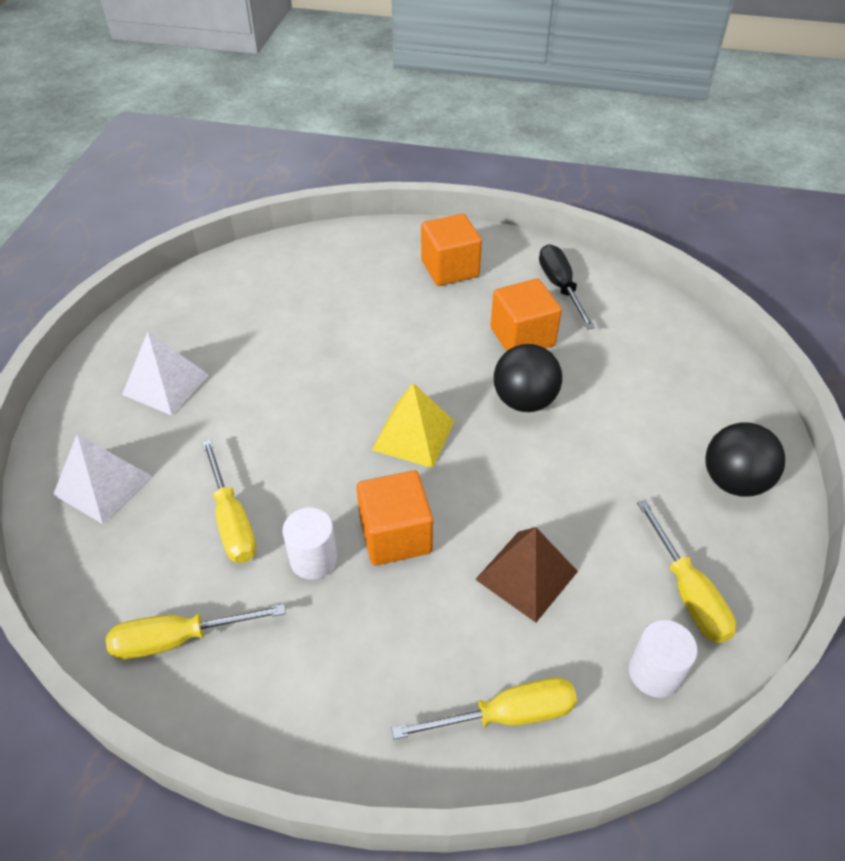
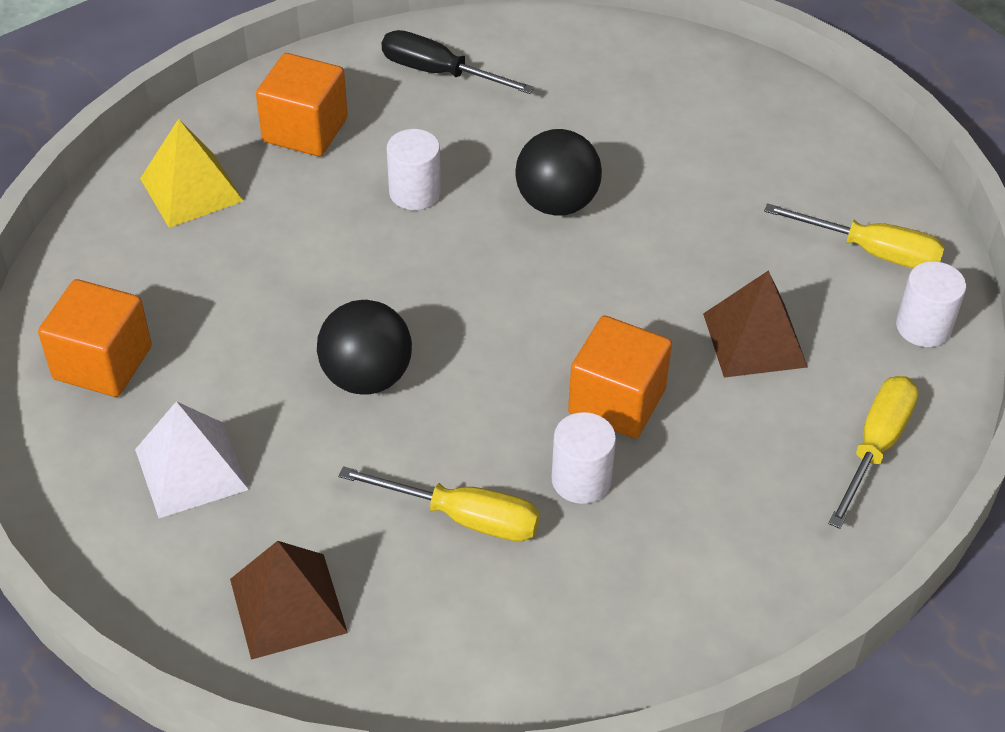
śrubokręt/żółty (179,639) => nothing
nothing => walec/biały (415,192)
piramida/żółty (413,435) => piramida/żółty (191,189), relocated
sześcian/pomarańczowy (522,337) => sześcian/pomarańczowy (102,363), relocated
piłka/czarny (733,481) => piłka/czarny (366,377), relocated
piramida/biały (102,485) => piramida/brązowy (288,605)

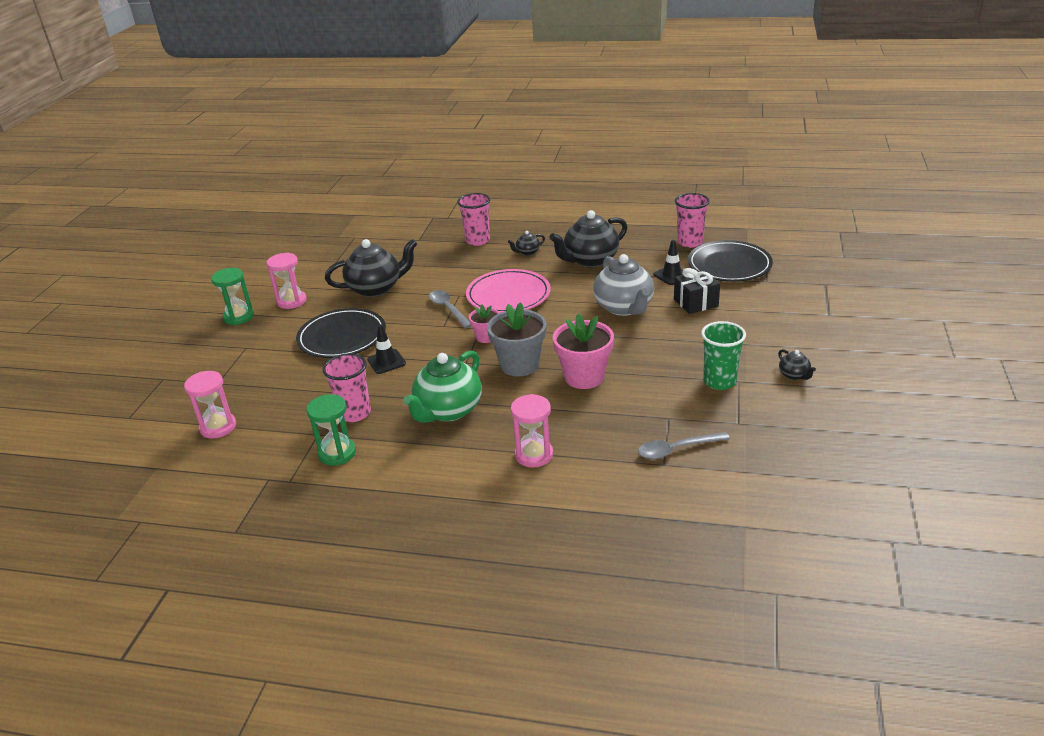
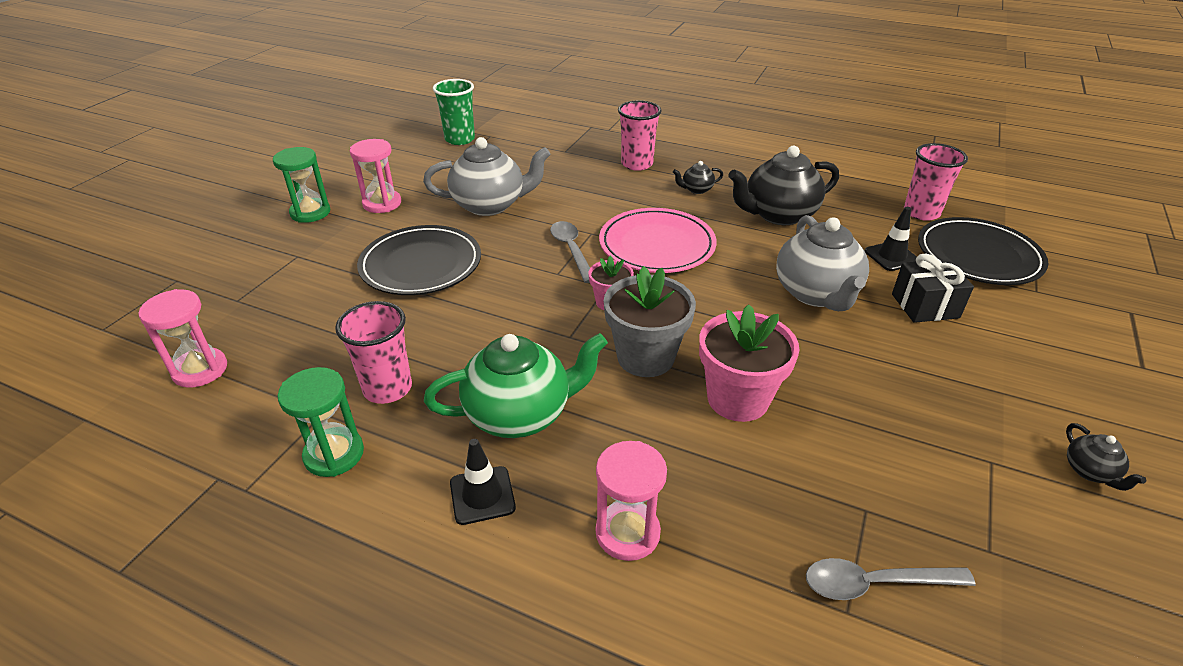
pachołek/czarny (386,362) => pachołek/czarny (482,495), relocated
szklanka/zielony (719,381) => szklanka/zielony (460,139), relocated
imbryk/czarny (376,288) => imbryk/szary (490,205)
imbryk/zielony (448,410) => imbryk/zielony (520,414), 150 degrees counterclockwise

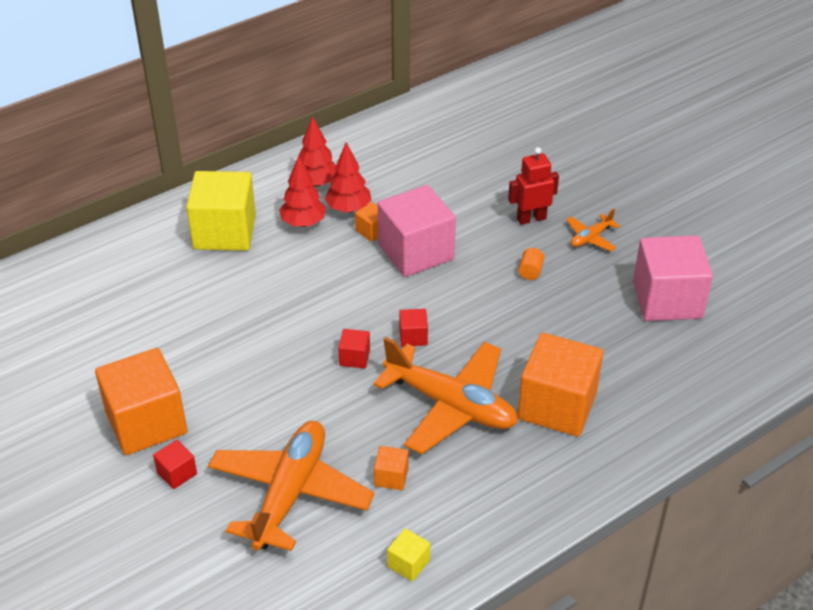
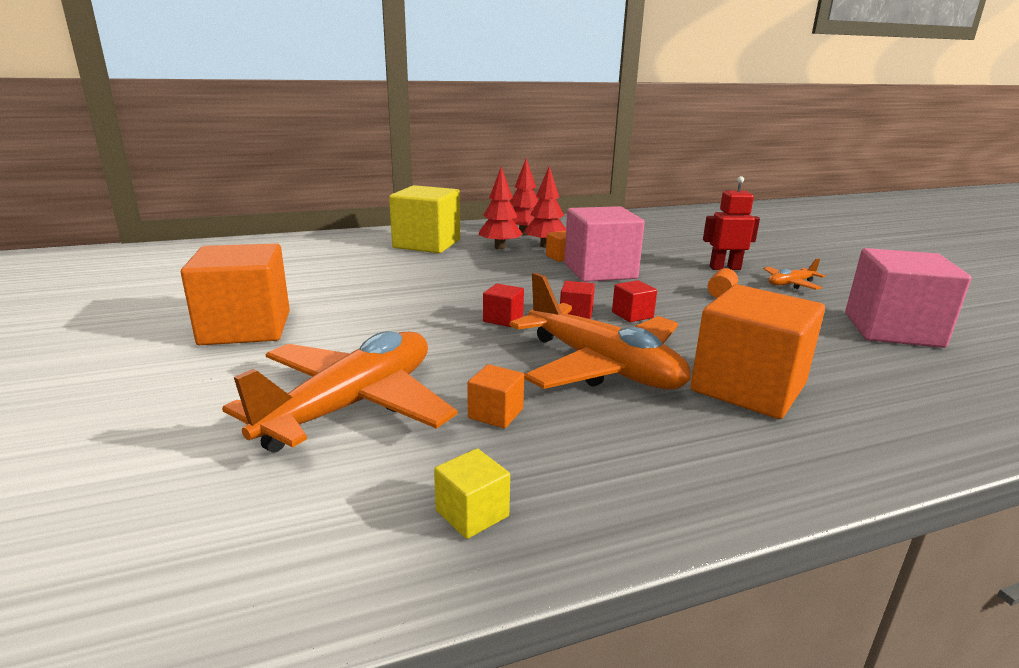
sześcian/czerwony (177,473) => sześcian/czerwony (632,315), relocated

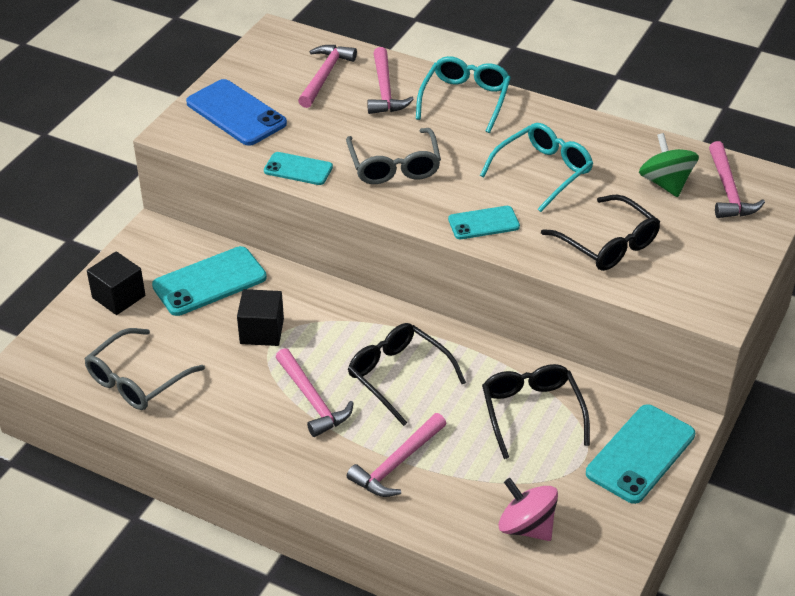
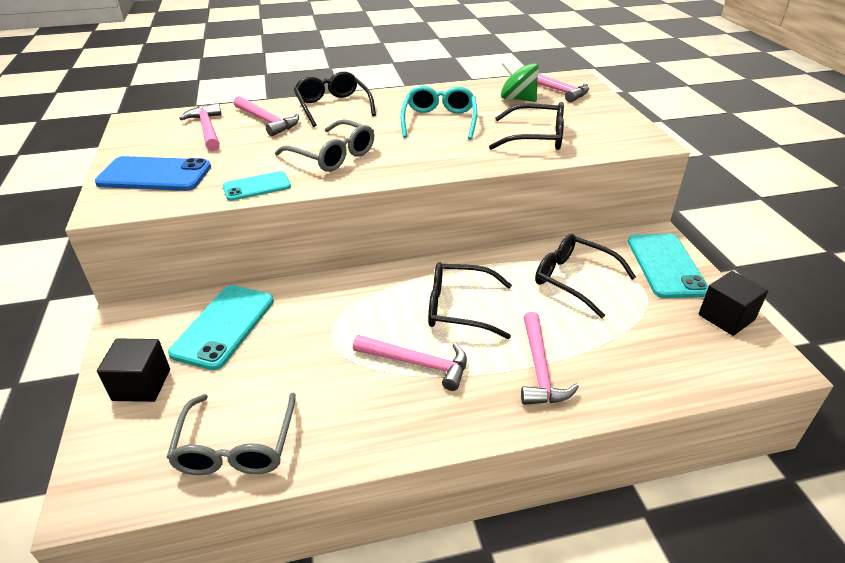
telefon/turkusowy (483,223) => nothing
bączek/różowy (526,526) => nothing
sześcian/czarny (262,331) => sześcian/czarny (726,317), relocated
okulary/turkusowy (465,100) => okulary/czarny (333,107)

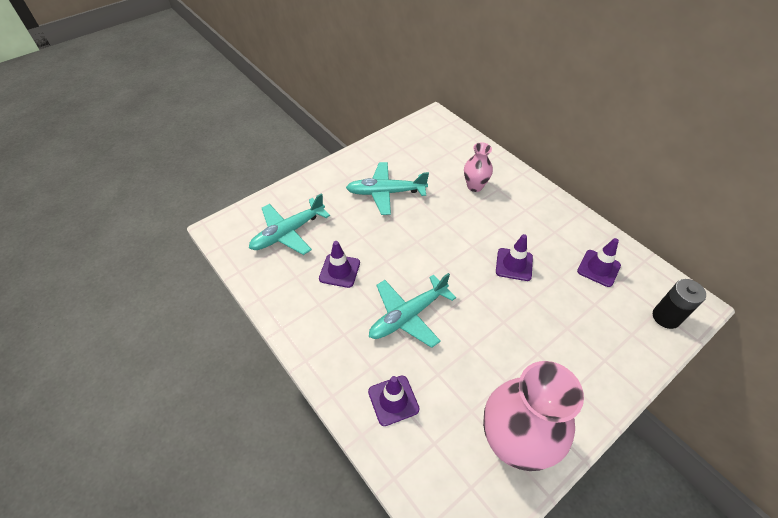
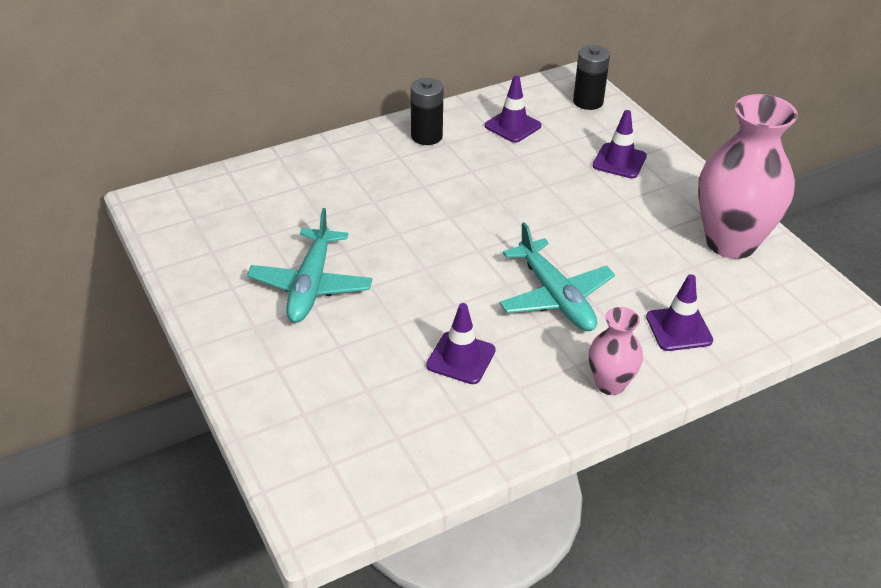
samolot/turkusowy (288,232) => nothing
nothing => bateria/czarny (426,136)
wazon/różowy (474,186) => wazon/różowy (610,384), relocated
pachołek/fioletowy (514,264) => pachołek/fioletowy (619,161), relocated

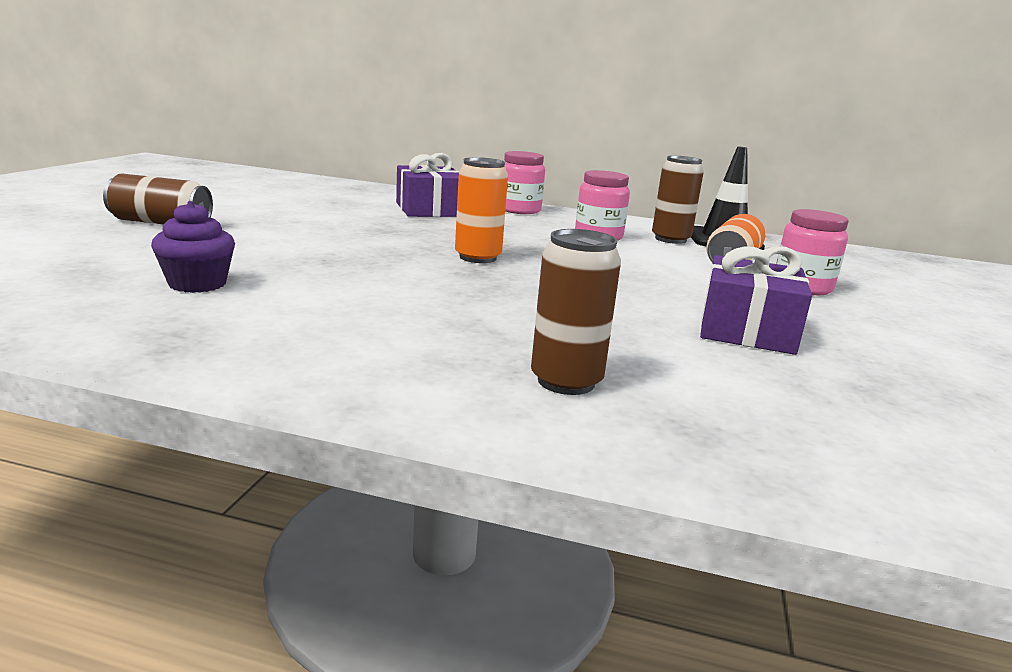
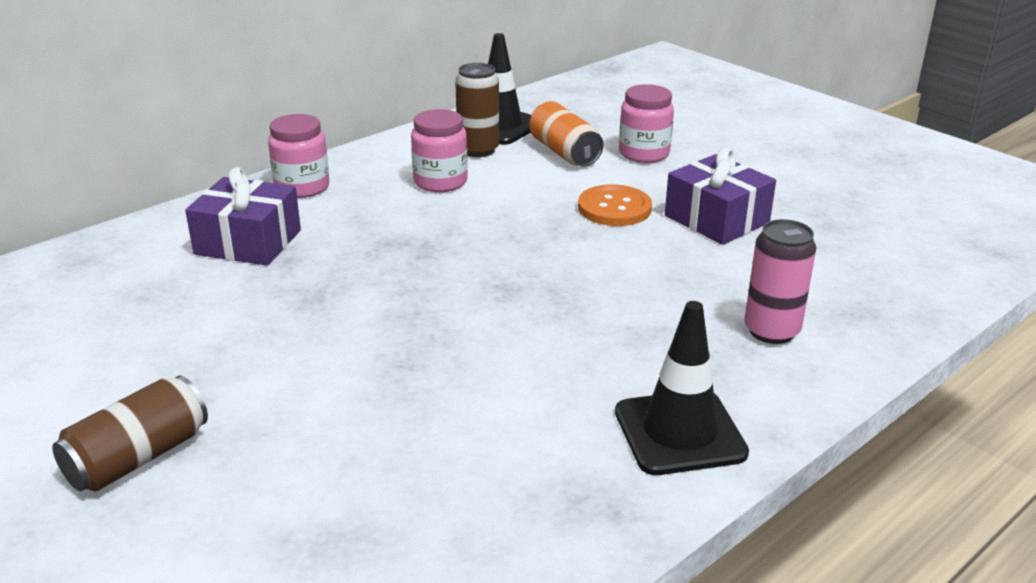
muffinka/fioletowy (197,284) => nothing
puszka/pomarańczowy (478,257) => nothing
nothing => guzik/pomarańczowy (614,208)
nothing => pachołek/czarny (679,432)
puszka/brązowy (566,381) => puszka/różowy (771,331)

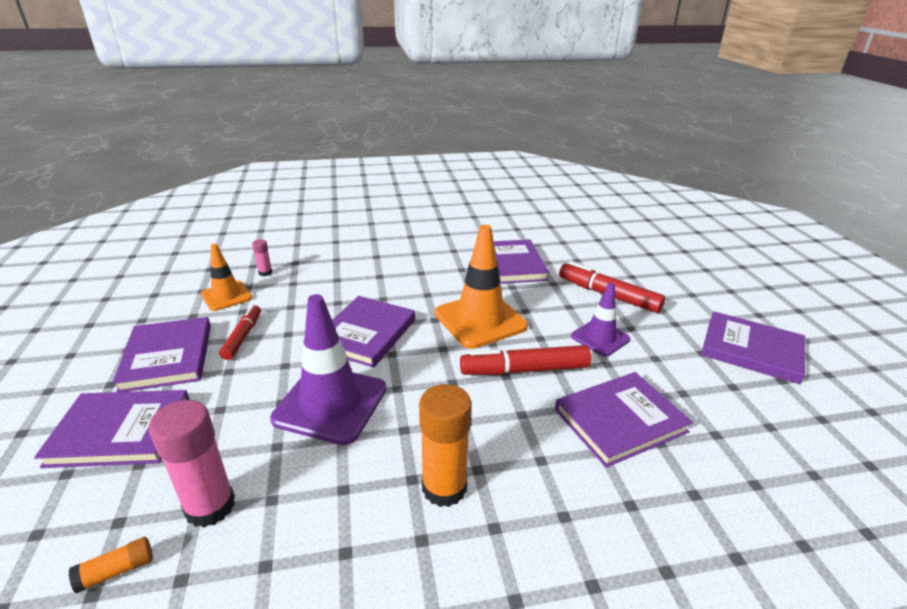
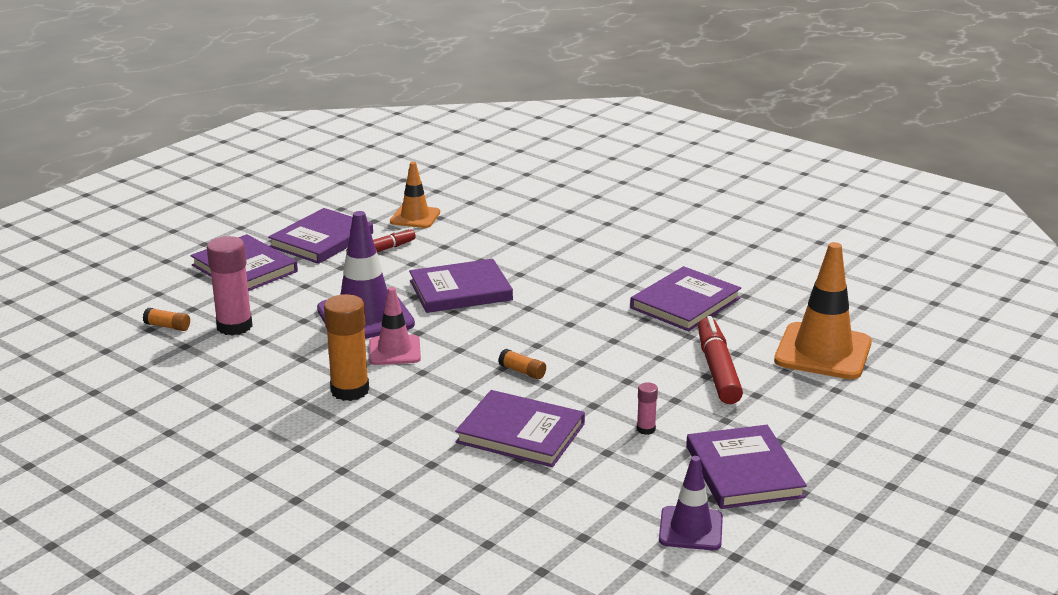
nothing => pachołek/różowy (394,351)
klej w sztyfcie/różowy (265,273) => klej w sztyfcie/różowy (646,429), relocated
pachołek/pomarańczowy (480,320) => pachołek/pomarańczowy (823,352), relocated
pachołek/fioletowy (600,338) => pachołek/fioletowy (690,529), relocated
flamaster/czerwony (524,370) => klej w sztyfcie/pomarańczowy (522,371)

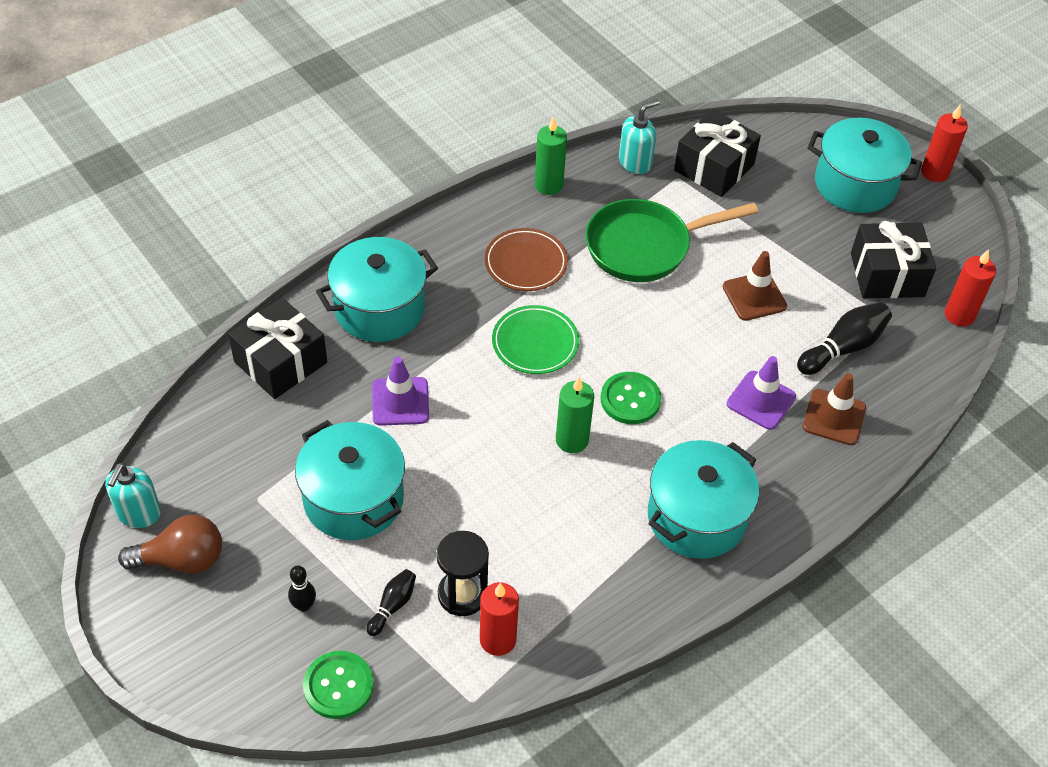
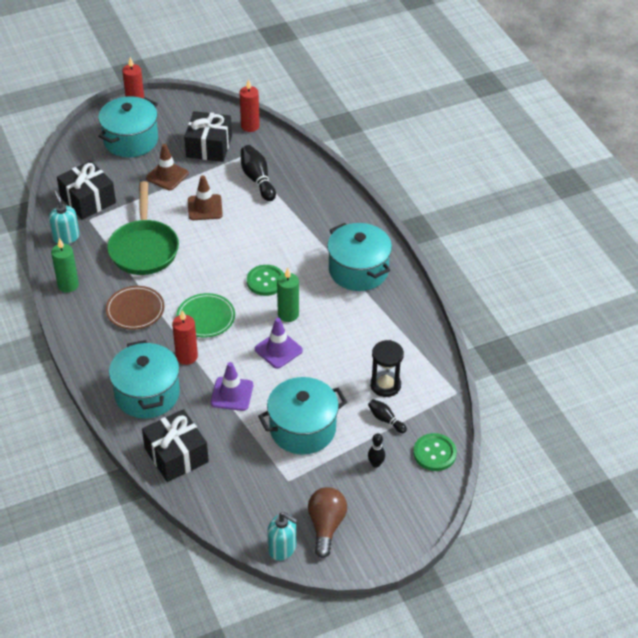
świeca/czerwony (498,639) => świeca/czerwony (186,356), relocated
pachołek/fioletowy (761,400) => pachołek/fioletowy (278,350), relocated
pachołek/brązowy (834,417) => pachołek/brązowy (167,176), relocated

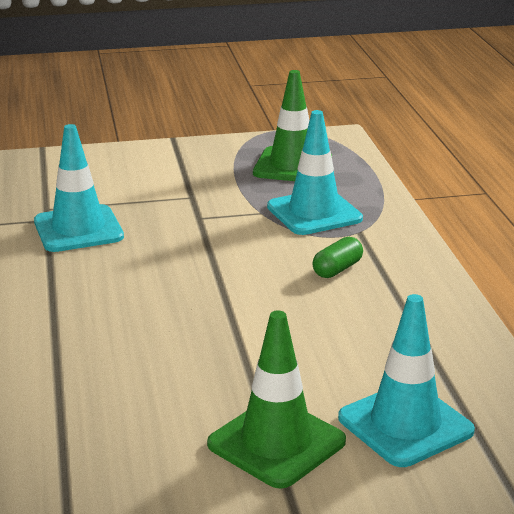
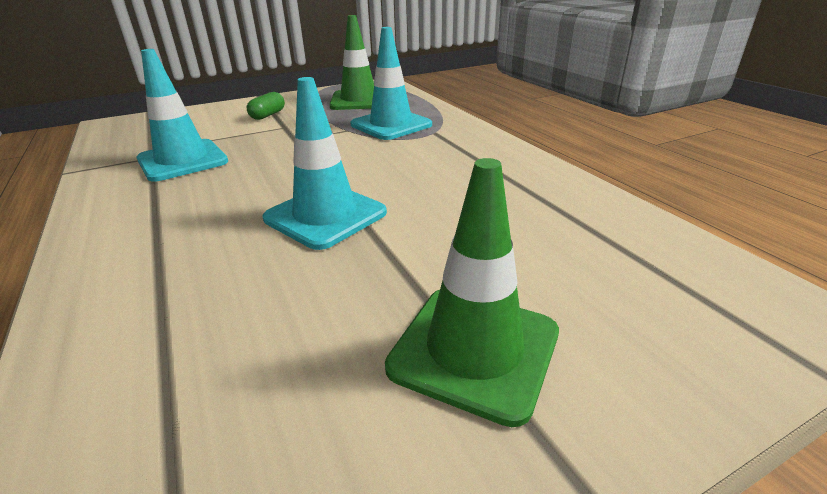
kapsułka/zielony (337,269) => kapsułka/zielony (268,115), relocated
pachołek/turkusowy (405,424) => pachołek/turkusowy (325,216), relocated

